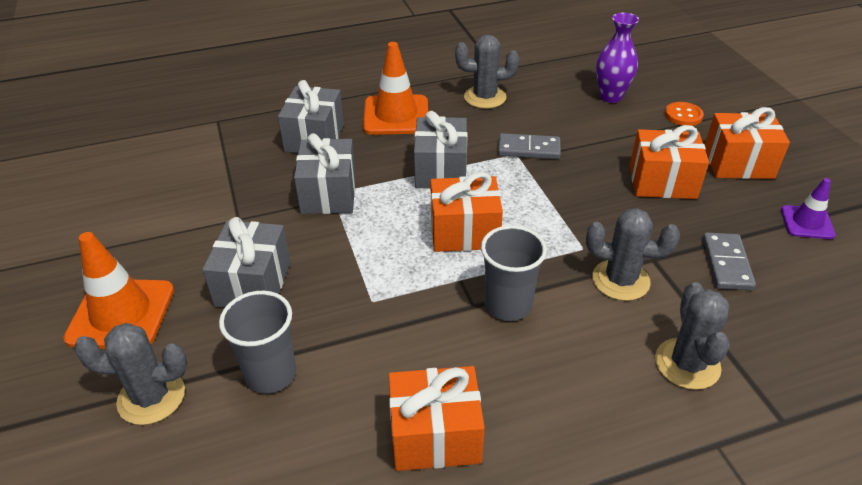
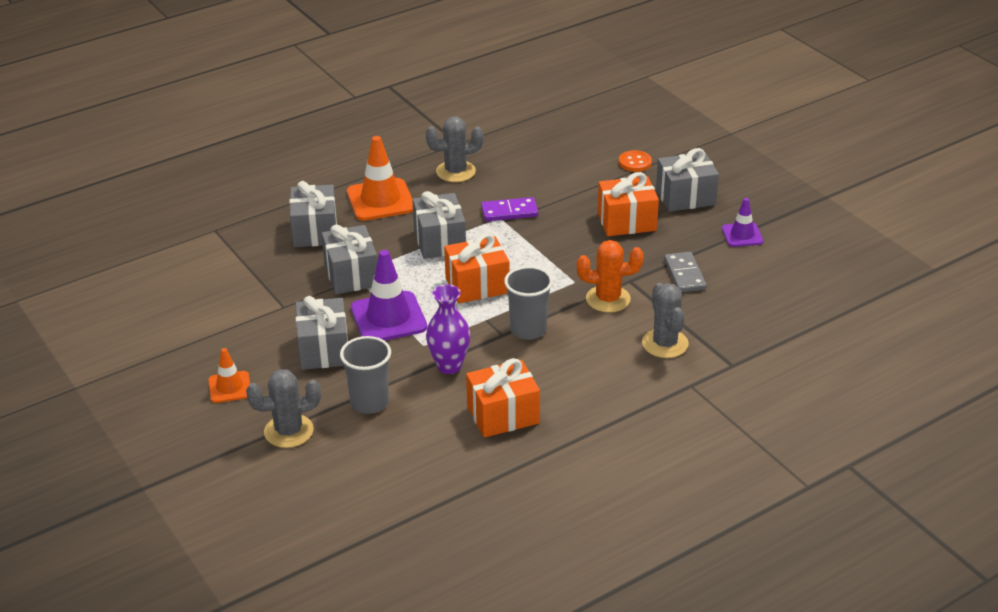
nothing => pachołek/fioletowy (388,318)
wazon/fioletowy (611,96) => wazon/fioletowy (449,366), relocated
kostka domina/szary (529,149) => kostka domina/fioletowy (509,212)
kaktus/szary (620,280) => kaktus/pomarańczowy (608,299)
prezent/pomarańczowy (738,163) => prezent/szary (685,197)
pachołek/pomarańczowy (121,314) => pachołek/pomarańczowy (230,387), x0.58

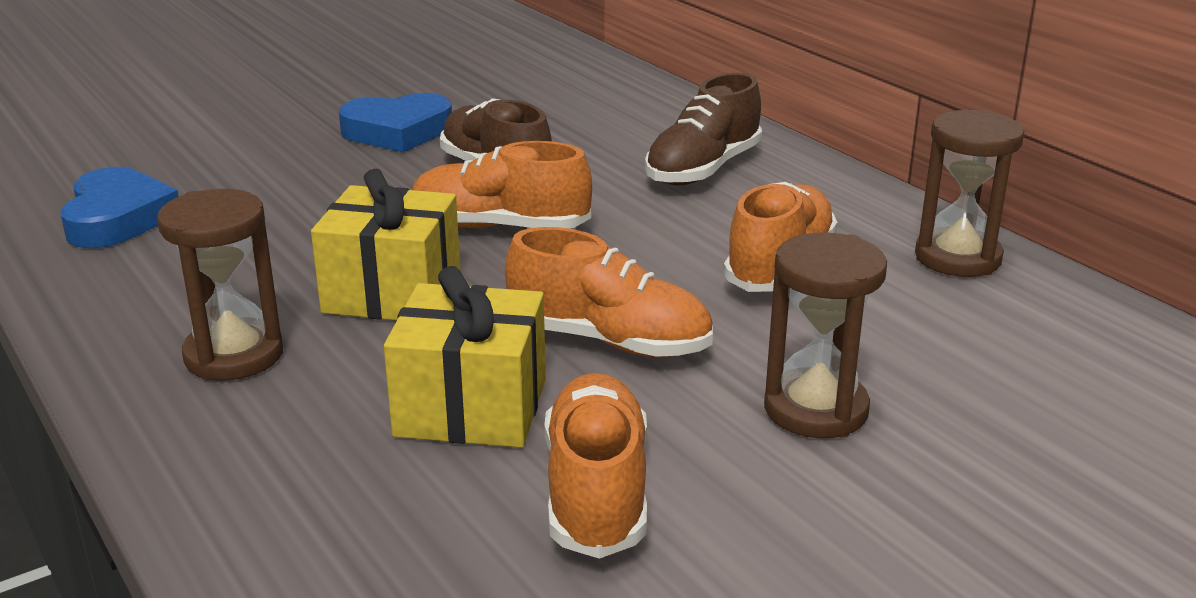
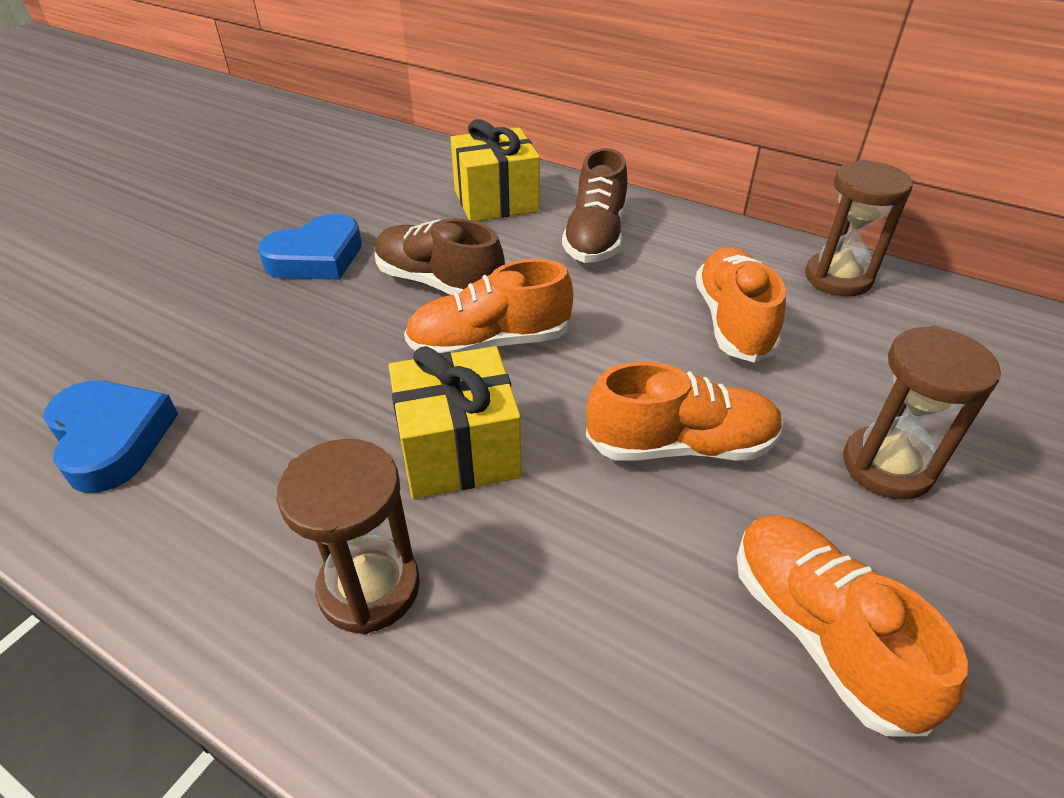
prezent/żółty (471,408) => prezent/żółty (496,201), relocated

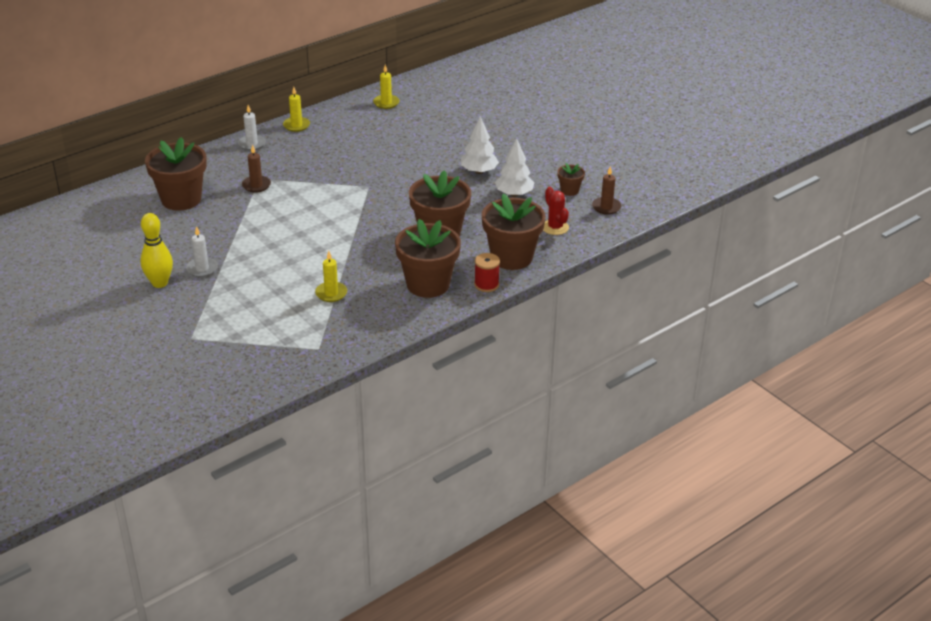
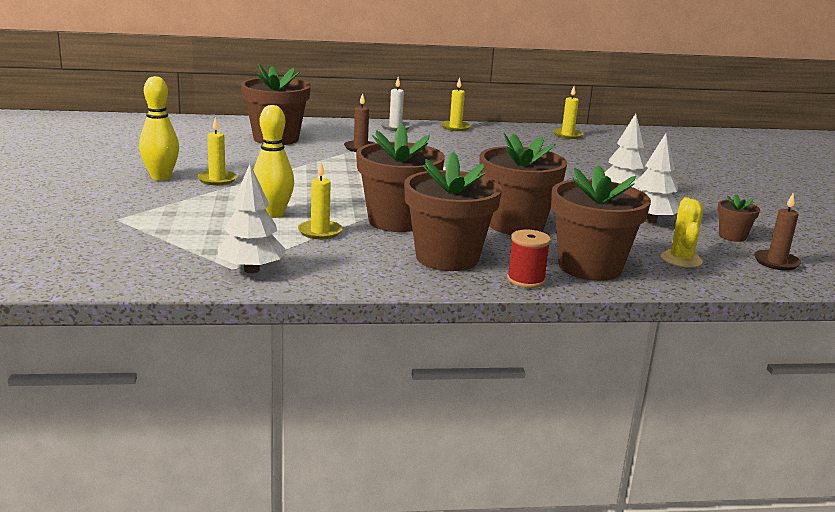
nothing => drzewko/biały (251,270)
nothing => kręgiel/żółty (273,214)
nothing => doniczka/brązowy (397,221)
świeca/biały (202,269) => świeca/żółty (217,180)
kaktus/czerwony (555,227) => kaktus/żółty (681,259)

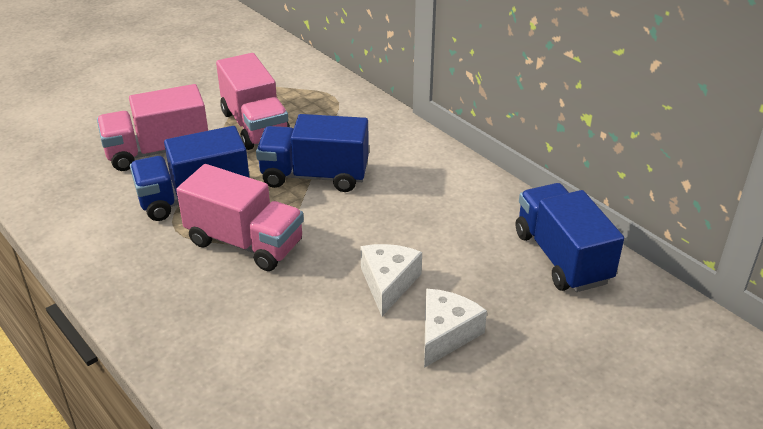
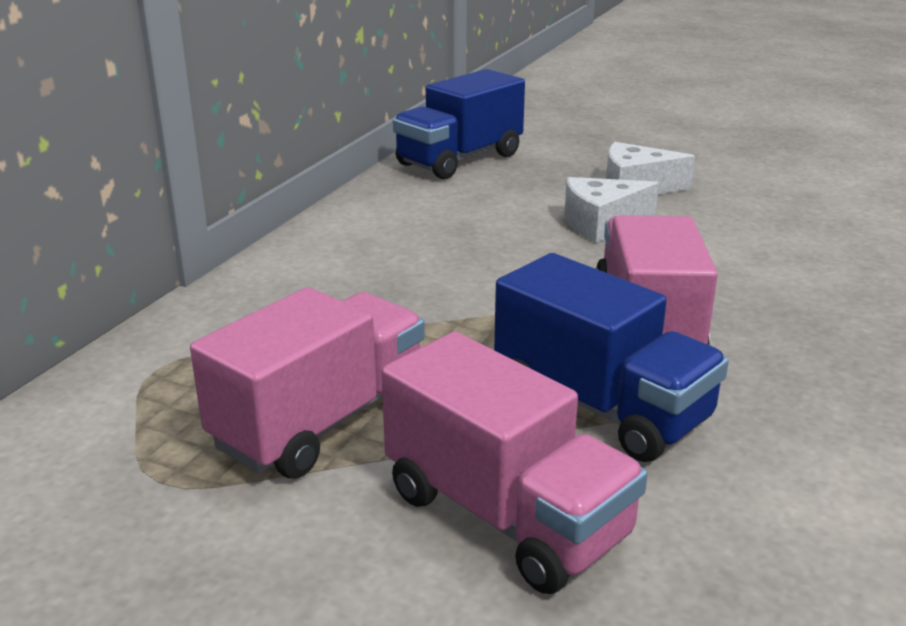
ciężarówka/niebieski (314,176) => nothing

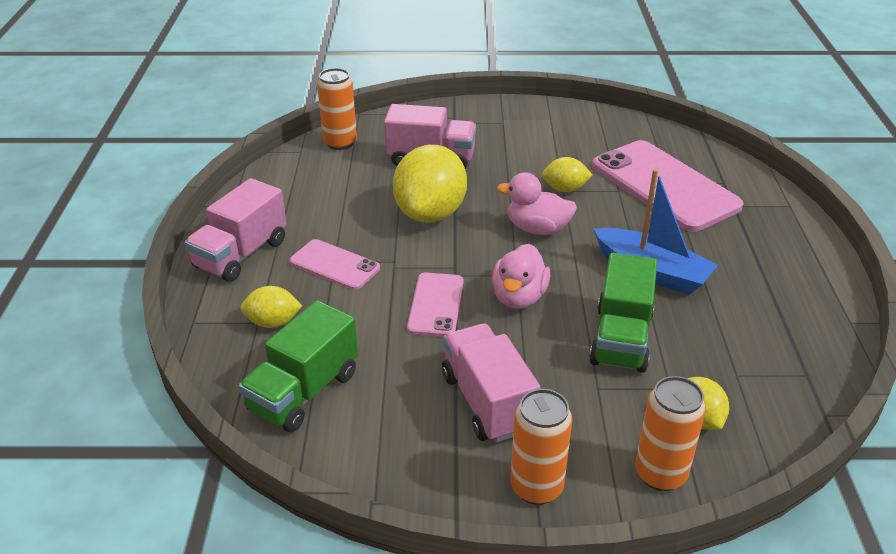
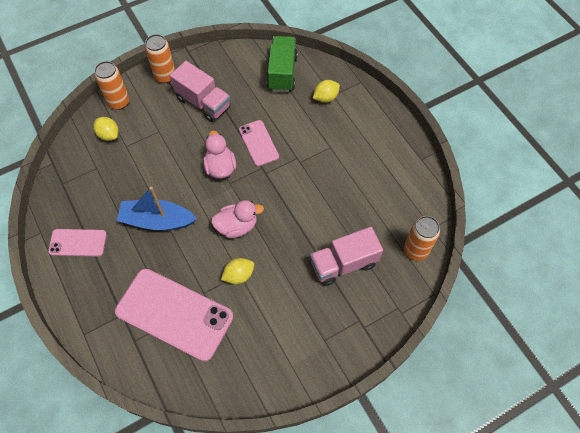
ciężarówka/różowy (241,254) => nothing
cytryna/żółty (430,213) => nothing
ciężarówka/zielony (621,338) => nothing
telefon/różowy (334,265) => telefon/różowy (78,243), relocated

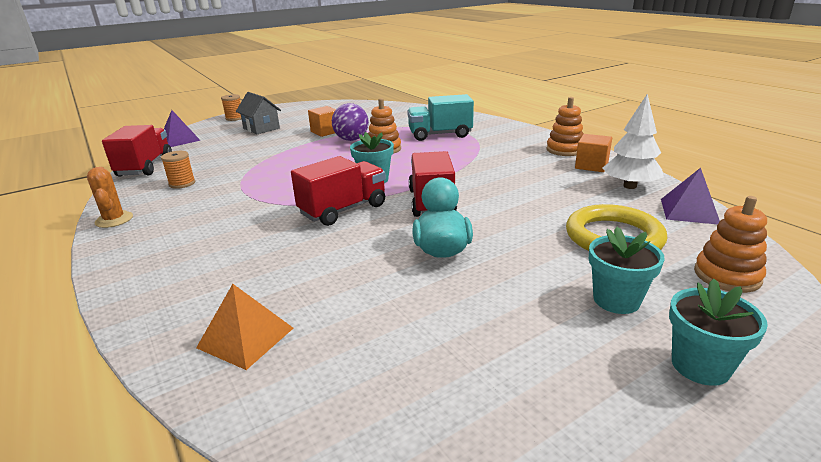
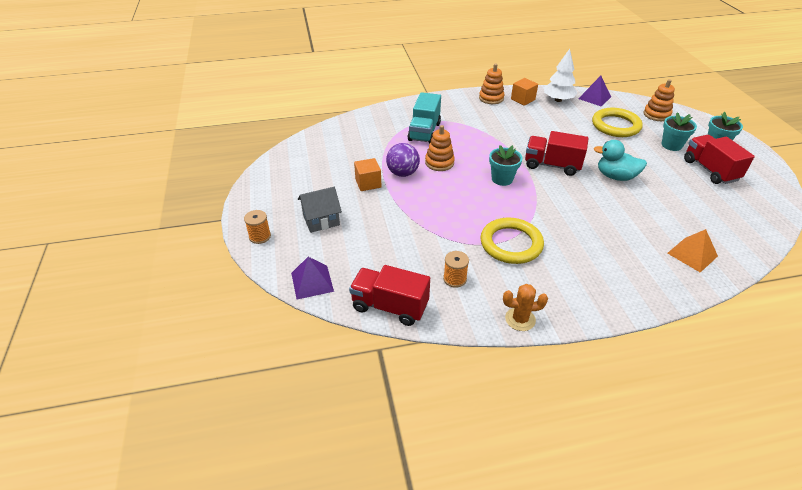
nothing => pierścień/żółty (511,244)
ciężarówka/czerwony (343,210) => ciężarówka/czerwony (710,170), relocated

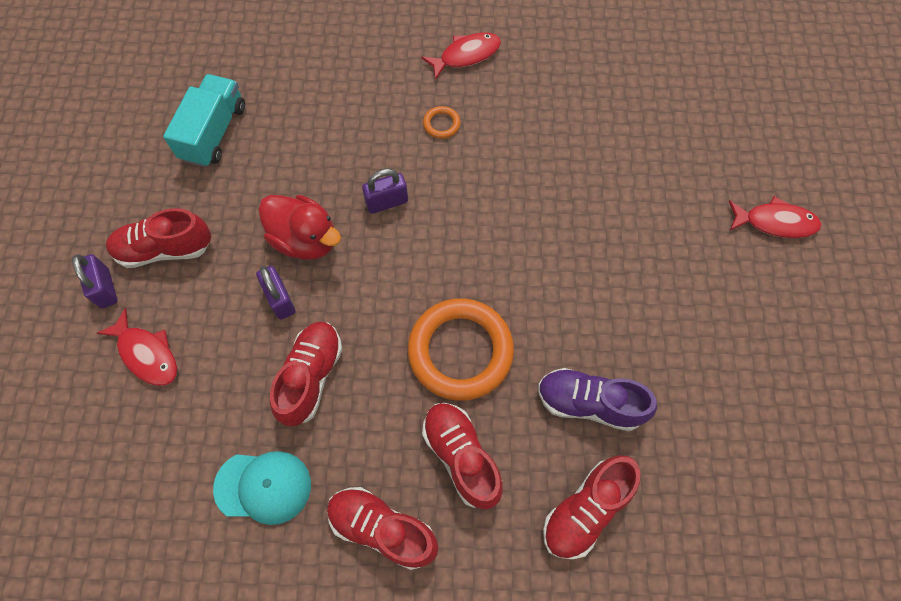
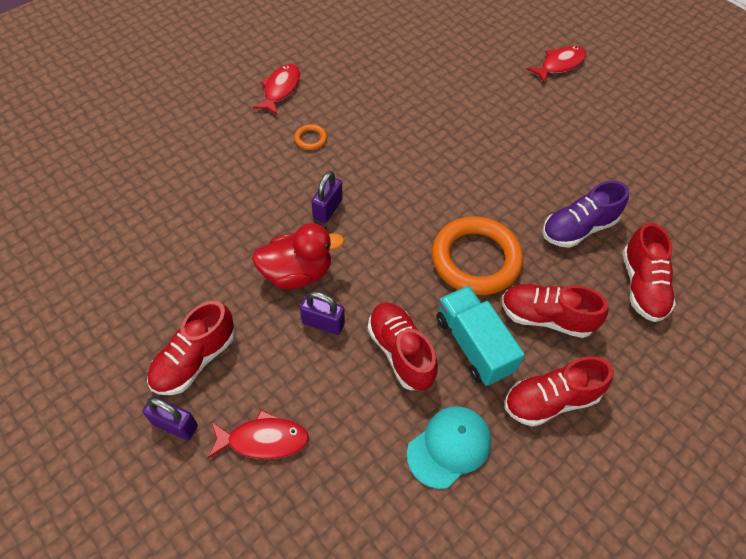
ciężarówka/turkusowy (214,133) => ciężarówka/turkusowy (473,345), relocated

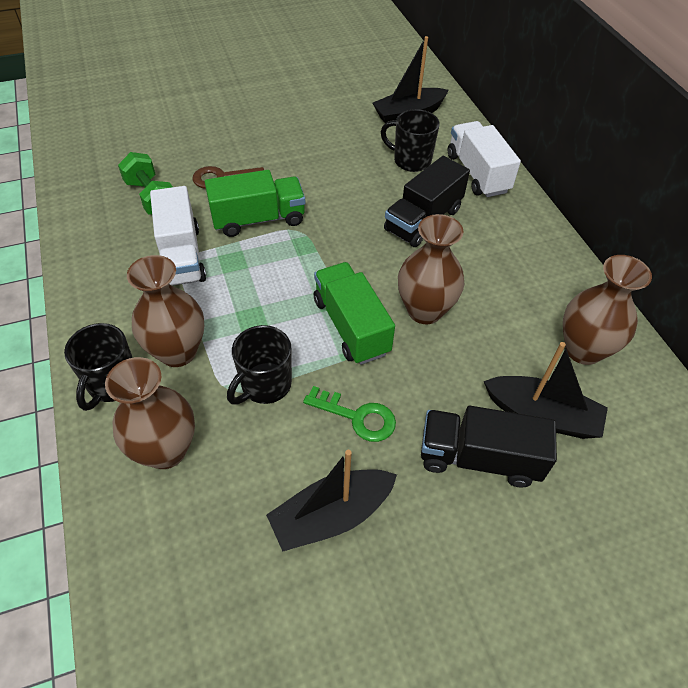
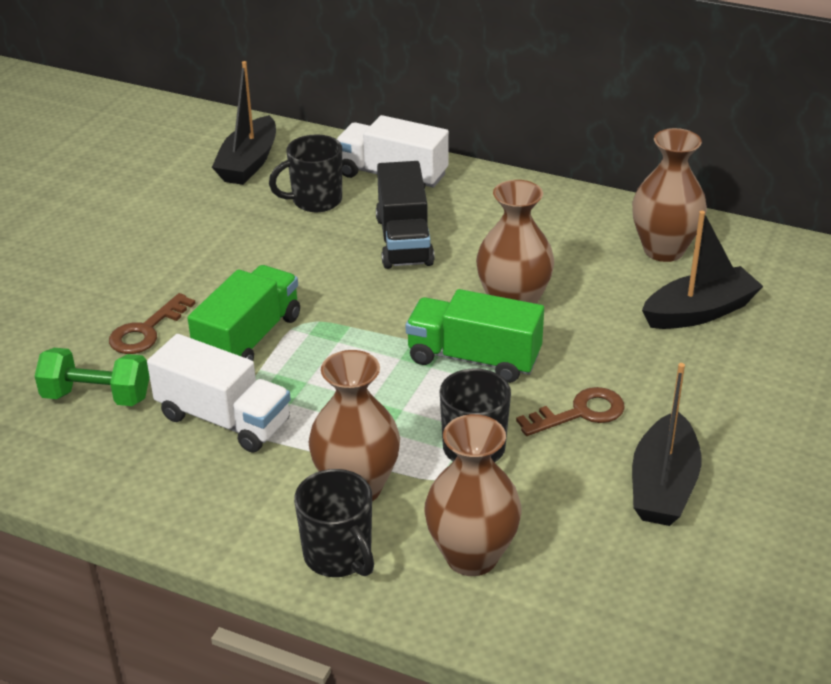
ciężarówka/czarny (479,458) => nothing
klucz/zielony (357,417) => klucz/brązowy (580,413)

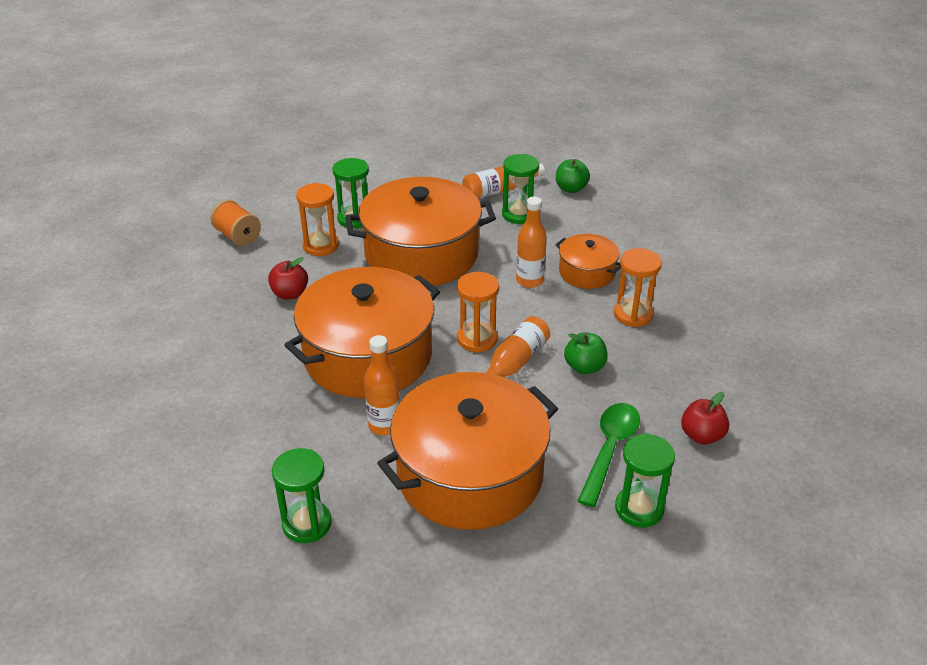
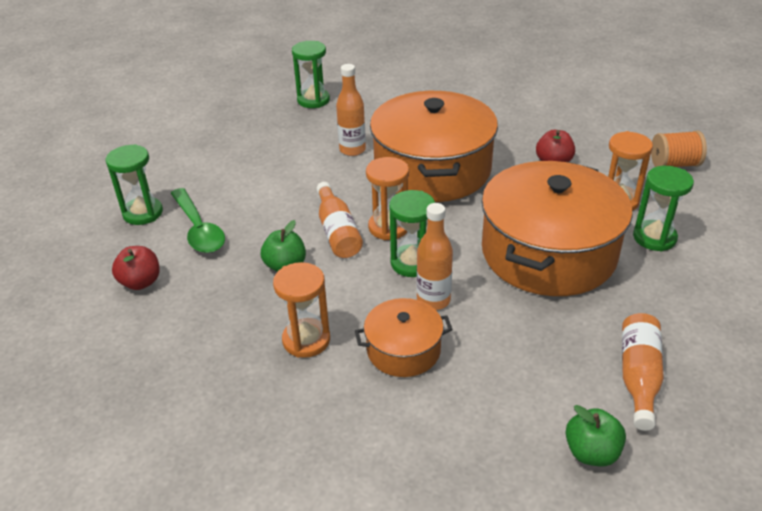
garnek/pomarańczowy (470,474) => nothing
klepsydra/zielony (519,214) => klepsydra/zielony (412,263), relocated

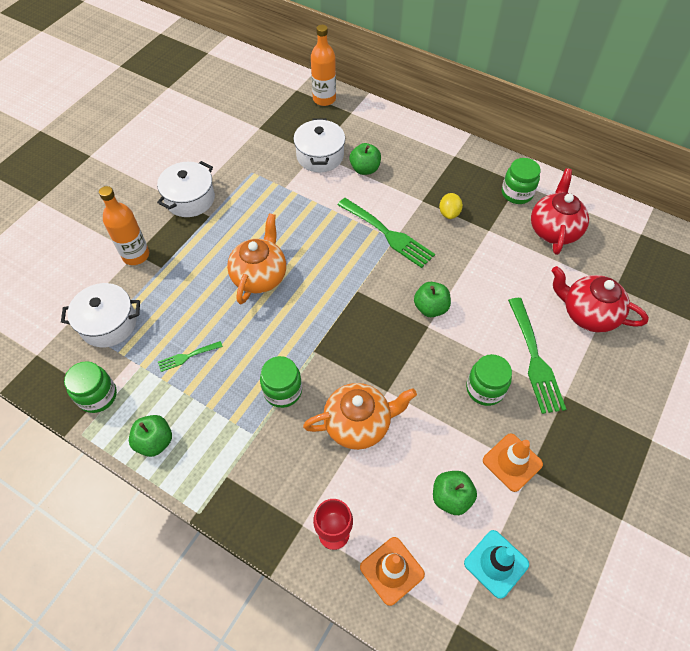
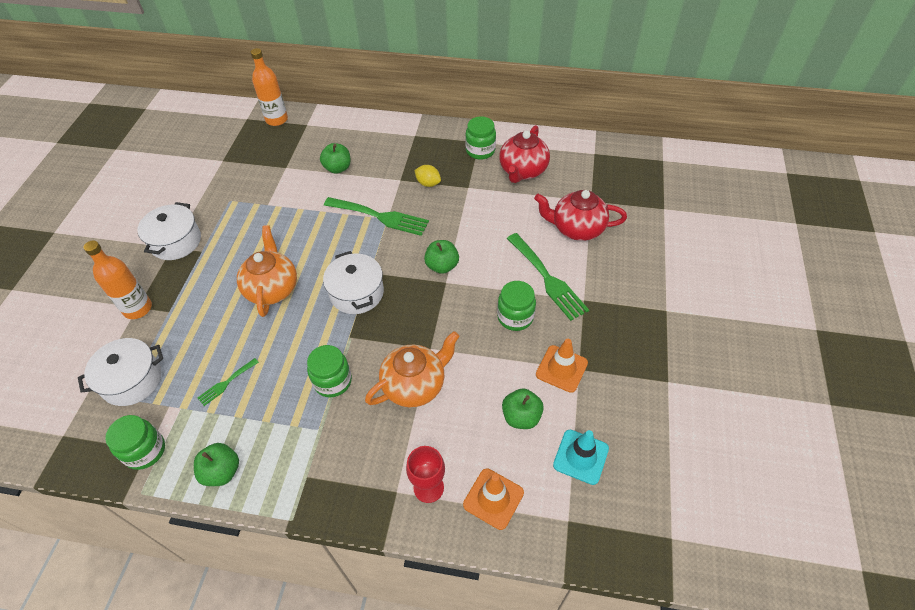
garnek/biały (320,156) => garnek/biały (357,293), relocated
cytryna/żółty (449,213) => cytryna/żółty (428,183), 45 degrees counterclockwise
imbryk/czerwony (554,230) => imbryk/czerwony (522,171), 150 degrees counterclockwise

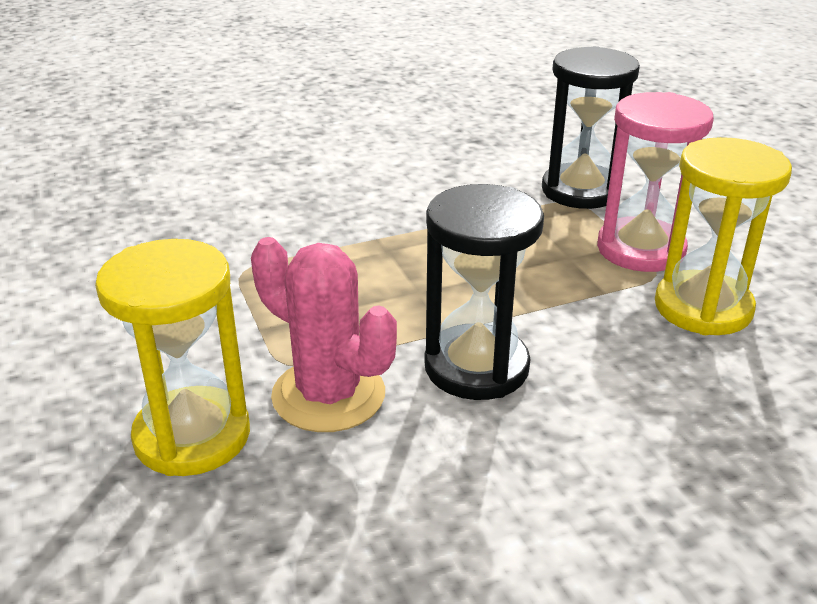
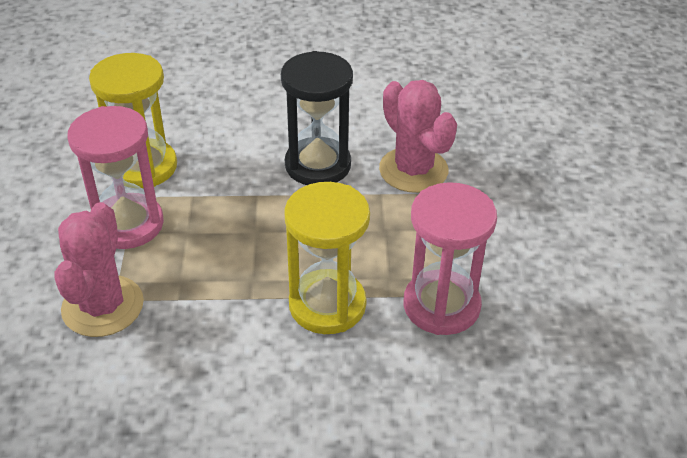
nothing => klepsydra/różowy (441,305)
klepsydra/żółty (192,436) => klepsydra/żółty (327,305), relocated
klepsydra/czarny (580,190) => kaktus/różowy (103,306)

